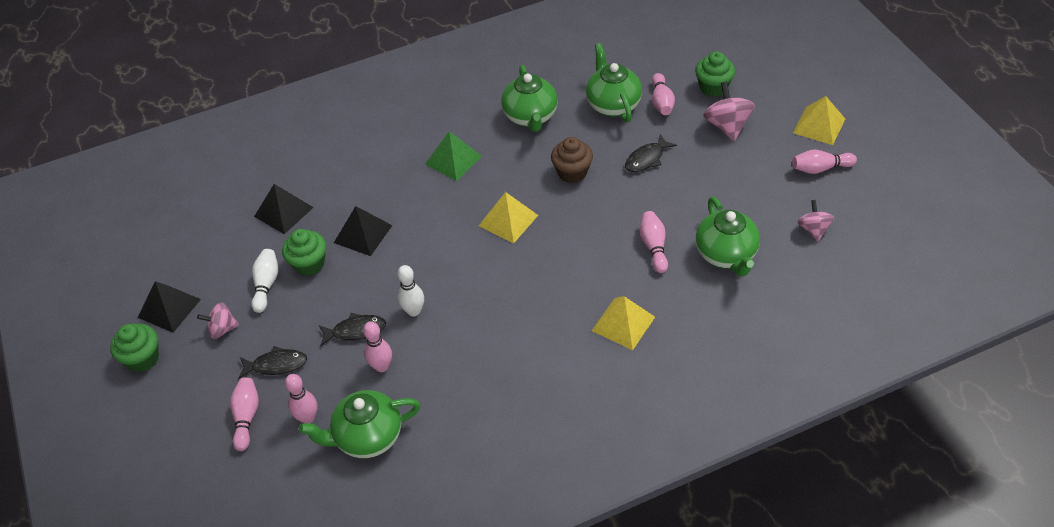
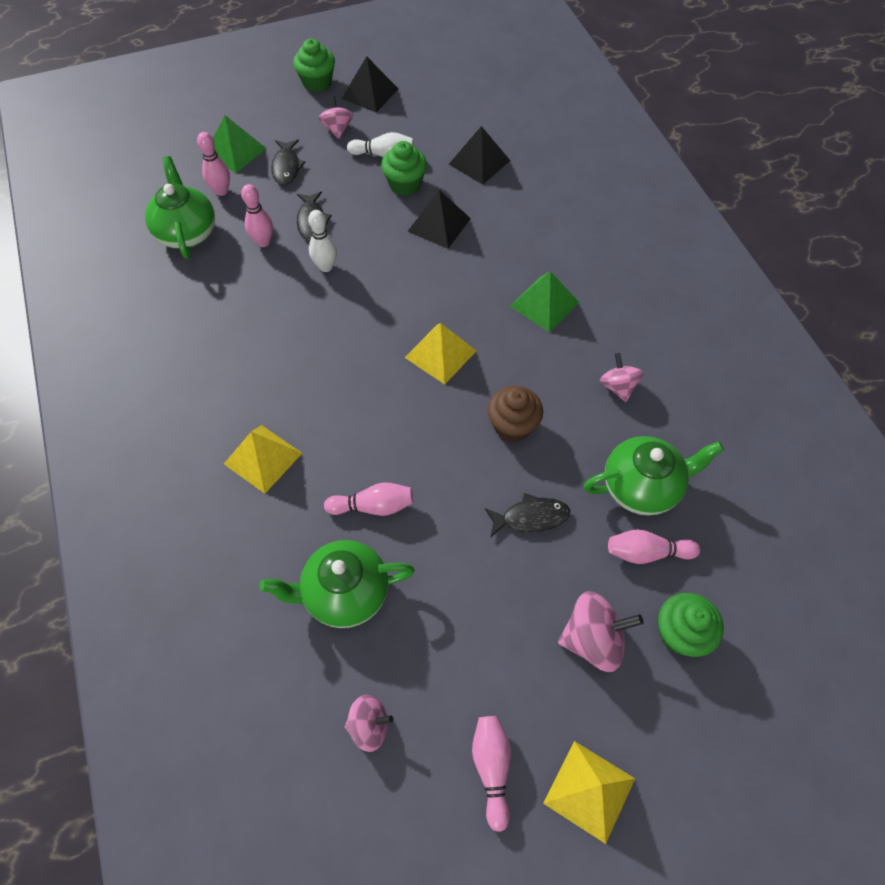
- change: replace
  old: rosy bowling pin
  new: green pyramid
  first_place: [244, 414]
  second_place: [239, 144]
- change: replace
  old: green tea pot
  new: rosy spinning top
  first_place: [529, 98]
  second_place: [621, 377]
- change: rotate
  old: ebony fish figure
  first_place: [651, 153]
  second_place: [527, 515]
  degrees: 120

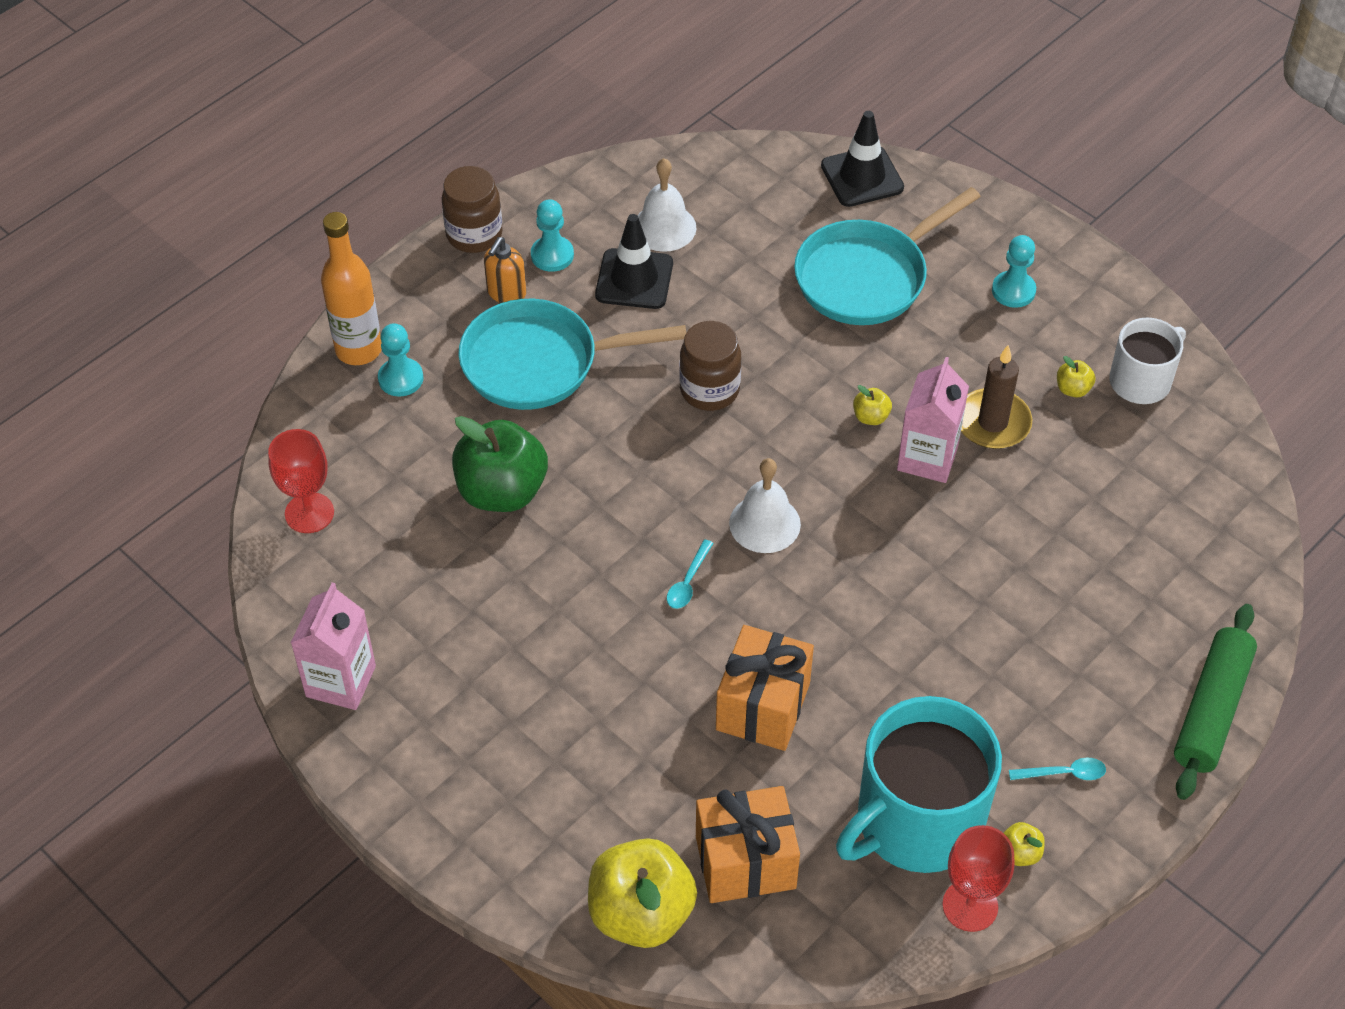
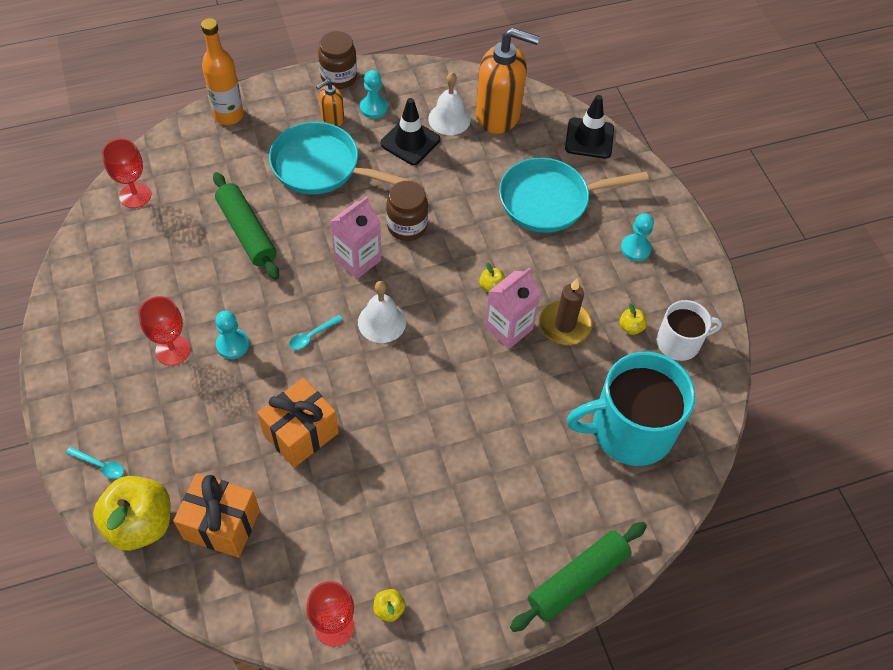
- change: move
  old: rosy juice carton
  first_place: [333, 646]
  second_place: [356, 237]
- change: move
  old: aqua pawn
  first_place: [400, 360]
  second_place: [232, 335]
- change: replace
  old: green apple
  new: green dough roller
  first_place: [500, 464]
  second_place: [246, 226]
- change: move
  old: aqua mug
  first_place: [919, 784]
  second_place: [631, 409]
- change: move
  old: aqua tablespoon
  first_place: [1057, 769]
  second_place: [95, 463]
- change: insert
  new: crimson goblet
  second_place: [164, 331]
- change: insert
  new: orange-coloured soap pump
  second_place: [508, 81]

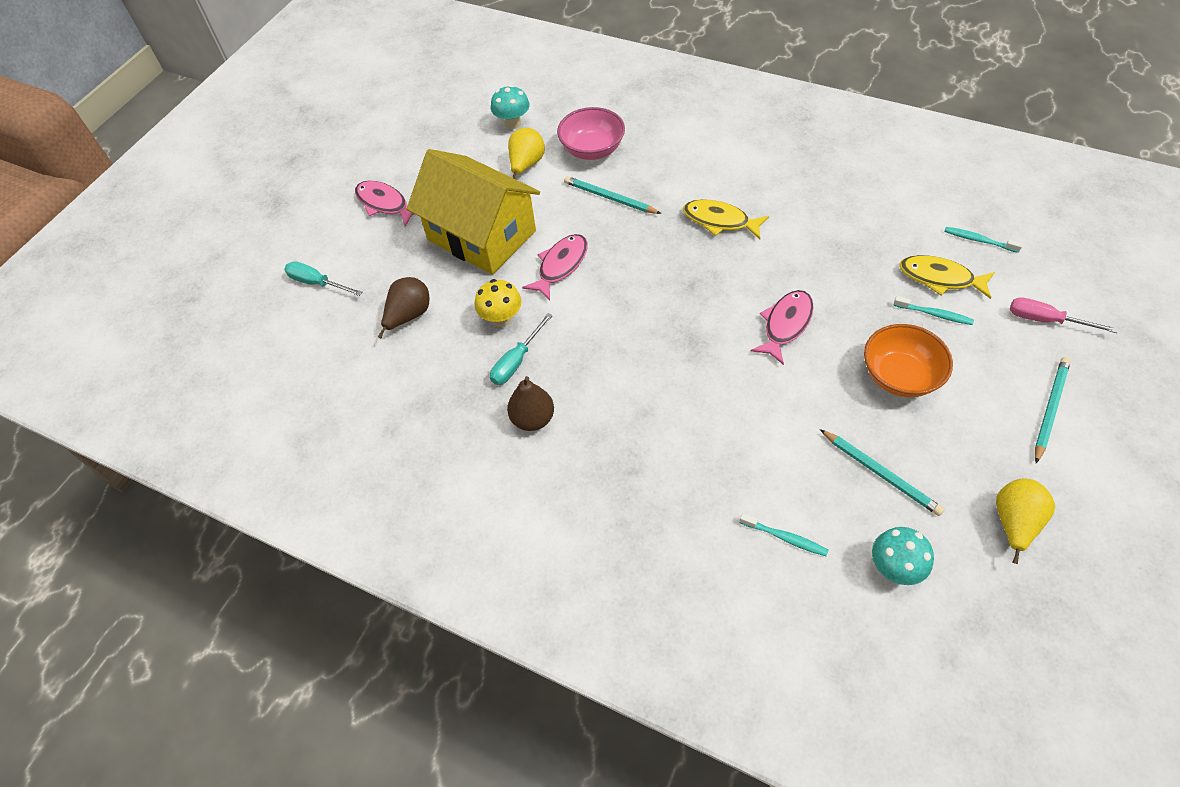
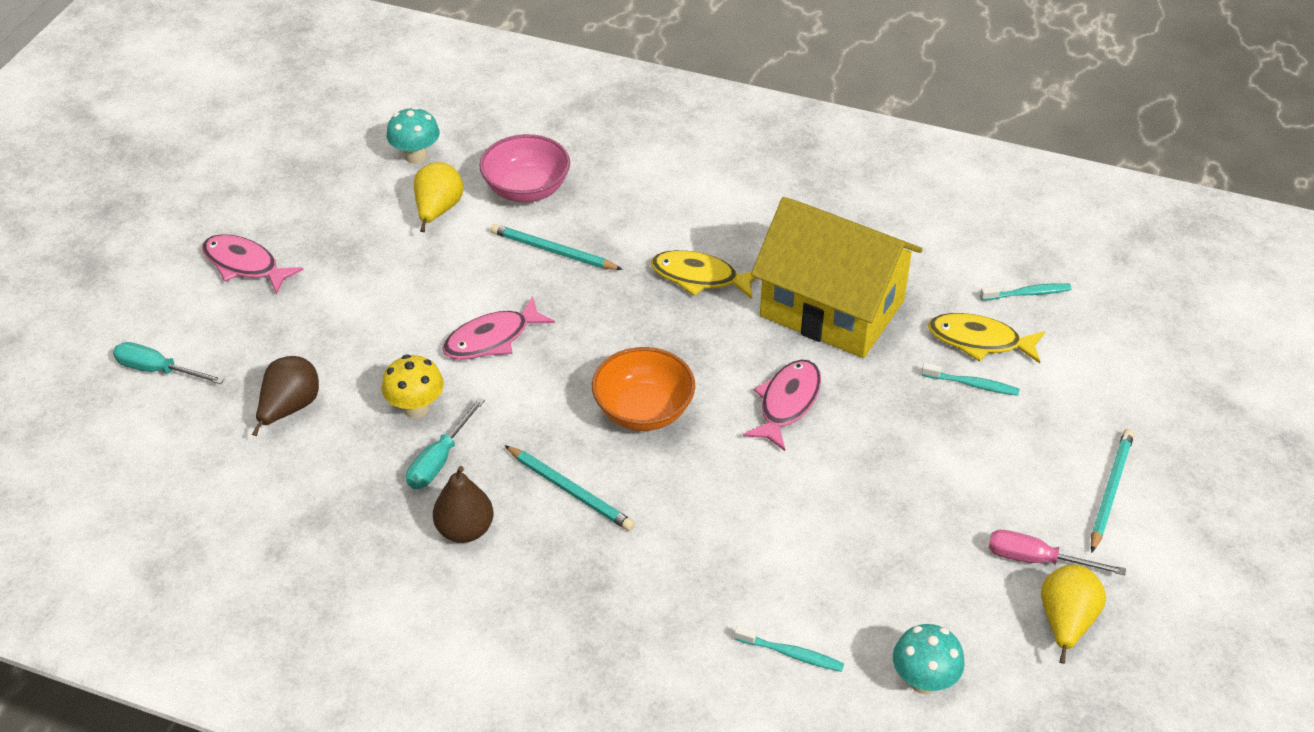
- change: move
  old: bright yellow house
  first_place: [473, 212]
  second_place: [837, 277]
- change: rotate
  old: rosy fish figure
  first_place: [555, 267]
  second_place: [498, 328]
  degrees: -150
- change: move
  old: aqua wooden pencil
  first_place: [882, 472]
  second_place: [569, 488]
- change: move
  old: orange-coloured serving bowl
  first_place: [908, 360]
  second_place: [643, 389]
- change: rotate
  old: aqua dental brush
  first_place: [983, 240]
  second_place: [1025, 292]
  degrees: 150
- change: move
  old: rosy flat screwdriver
  first_place: [1063, 315]
  second_place: [1057, 552]

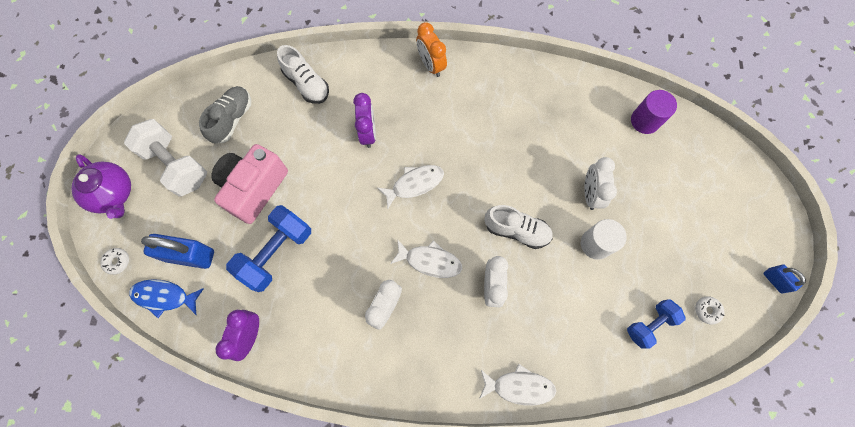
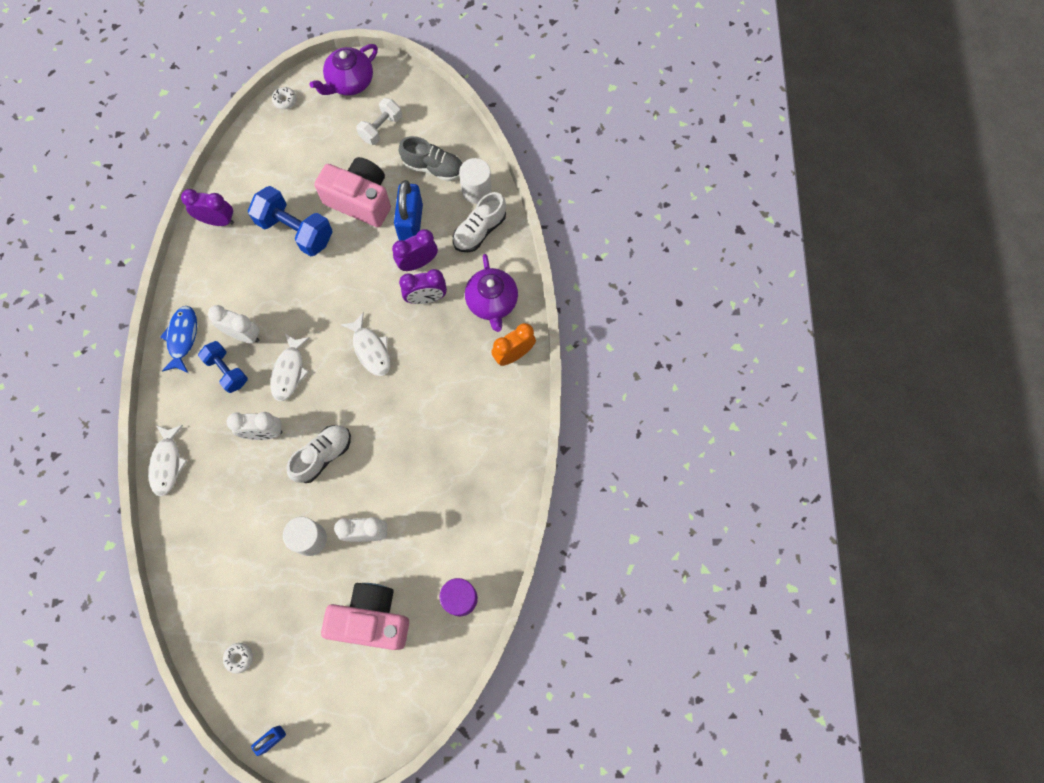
- change: resize
  old: pure white hand weight
  first_place: [165, 157]
  second_place: [379, 121]
  factor: 0.62
- change: move
  old: royal blue fish figure
  first_place: [166, 298]
  second_place: [178, 339]
- change: move
  old: royal blue lock
  first_place: [177, 251]
  second_place: [408, 210]
- change: rotate
  old: pure white sneaker
  first_place: [519, 227]
  second_place: [319, 454]
  degrees: -150
- change: move
  old: royal blue hand weight
  first_place: [656, 324]
  second_place: [223, 367]
- change: insert
  new: rosy camera
  second_place: [365, 616]
- change: insert
  new: purple alarm clock
  second_place: [415, 250]
- change: insert
  new: pure white cylinder
  second_place: [475, 181]
- change: insert
  new: purple tea pot
  second_place: [491, 293]

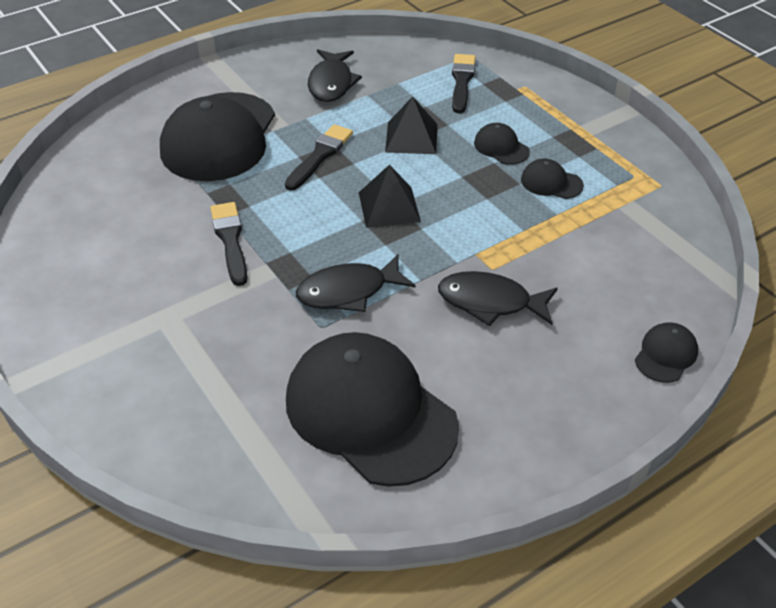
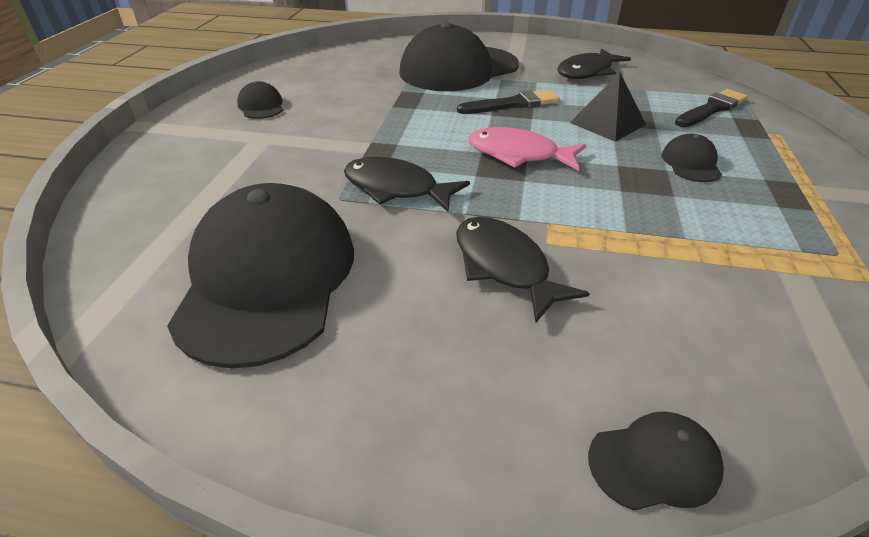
- change: delete
  old: ebony brush
  first_place: [228, 244]
- change: replace
  old: ebony pyramid
  new: rosy fish figure
  first_place: [390, 196]
  second_place: [527, 149]
- change: move
  old: ebony peaked cap
  first_place: [552, 179]
  second_place: [260, 100]

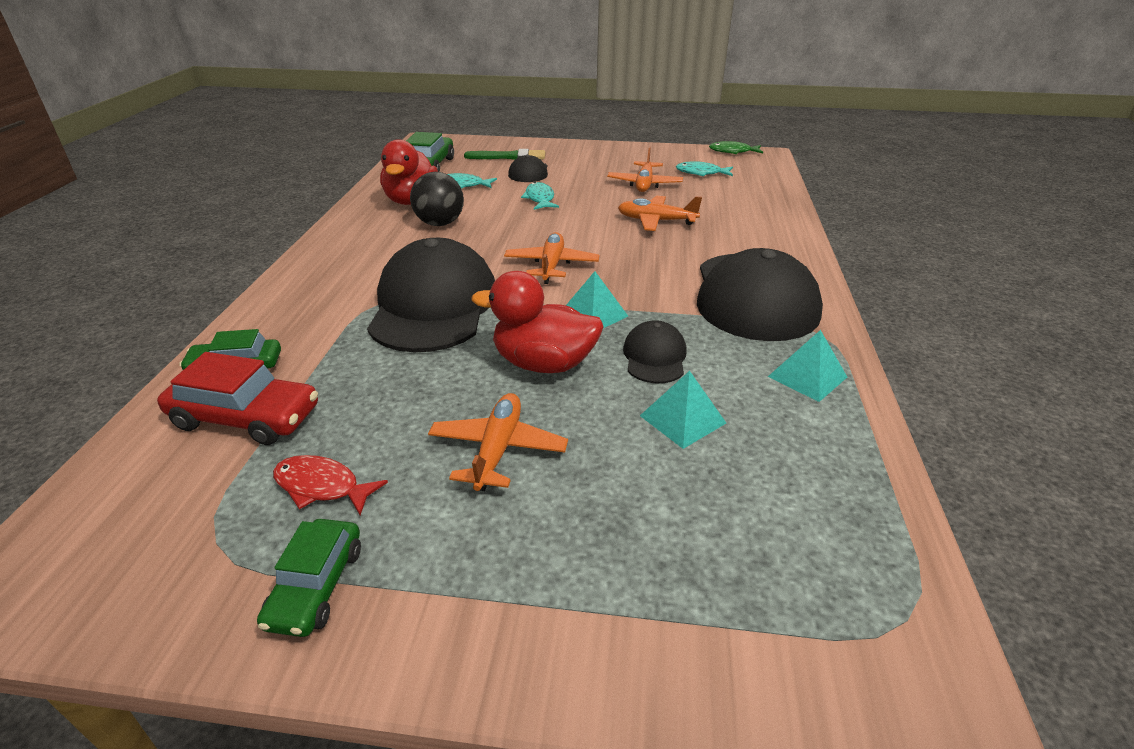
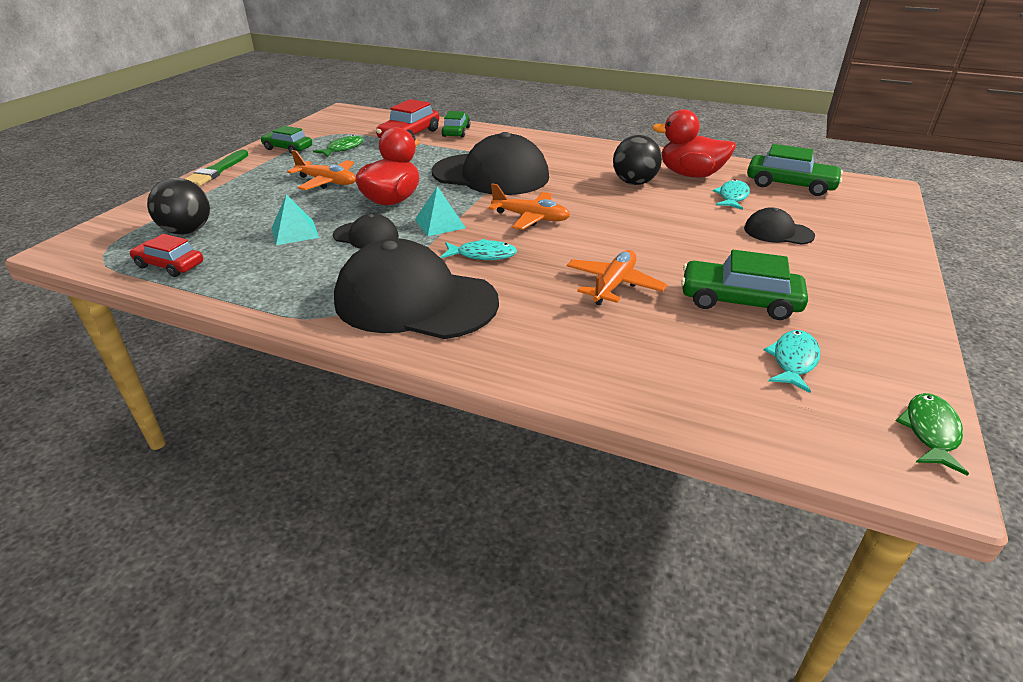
- change: recolor
  old: crimson fish figure
  new: green fish figure
  first_place: [330, 485]
  second_place: [338, 146]
- change: move
  old: green brush
  first_place: [504, 154]
  second_place: [216, 168]
- change: move
  old: aqua fish figure
  first_place: [540, 196]
  second_place: [479, 249]
- change: replace
  old: orange-coloured toy plane
  new: green car
  first_place: [645, 169]
  second_place: [744, 285]
- change: delete
  old: aqua pyramid
  first_place: [807, 366]
- change: insert
  new: crimson car
  second_place: [166, 255]
- change: insert
  new: ebony play ball
  second_place: [178, 206]

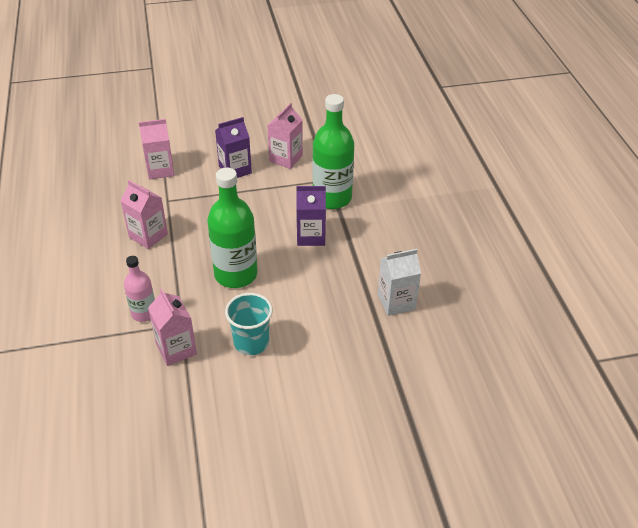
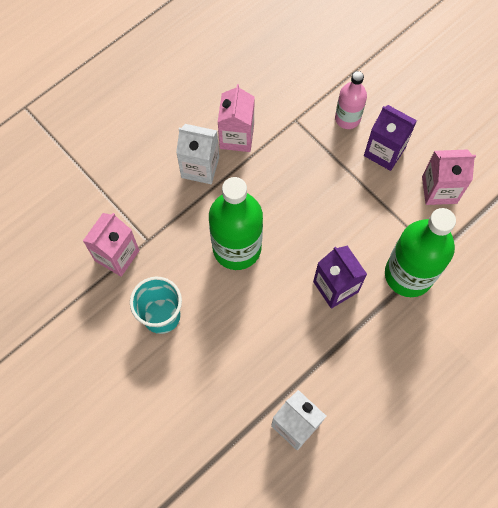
- change: move
  old: rosy flask
  first_place: [139, 289]
  second_place: [351, 100]
- change: delete
  old: rosy juice carton
  first_place: [157, 149]
- change: insert
  new: pure white juice carton
  second_place: [197, 154]

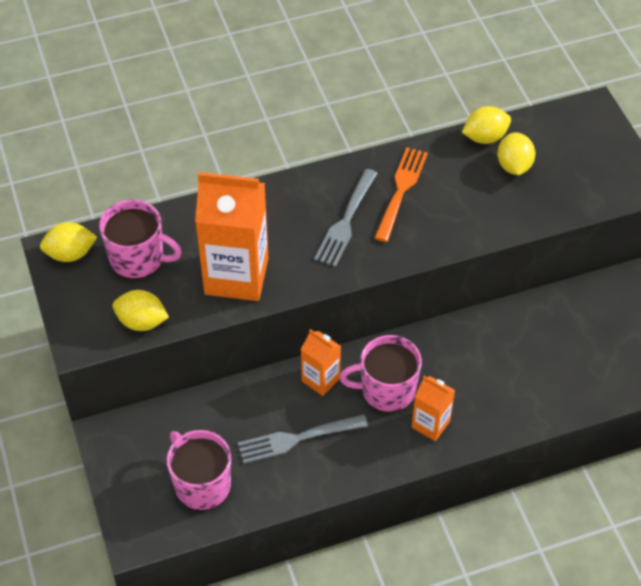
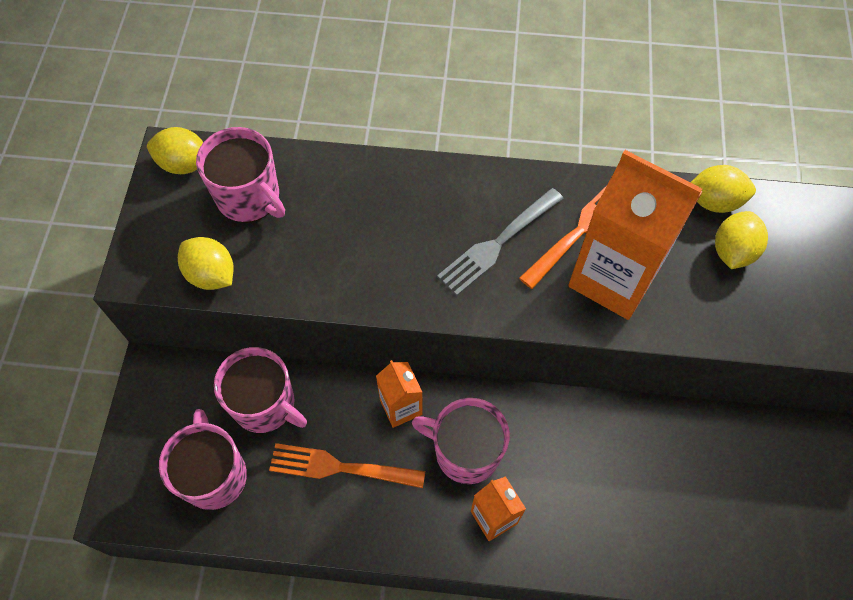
- change: move
  old: orange-coloured juice carton
  first_place: [231, 236]
  second_place: [635, 235]
- change: recolor
  old: gray table fork
  new: orange-coloured table fork
  first_place: [303, 439]
  second_place: [347, 465]
- change: insert
  new: rosy mug
  second_place: [260, 390]

